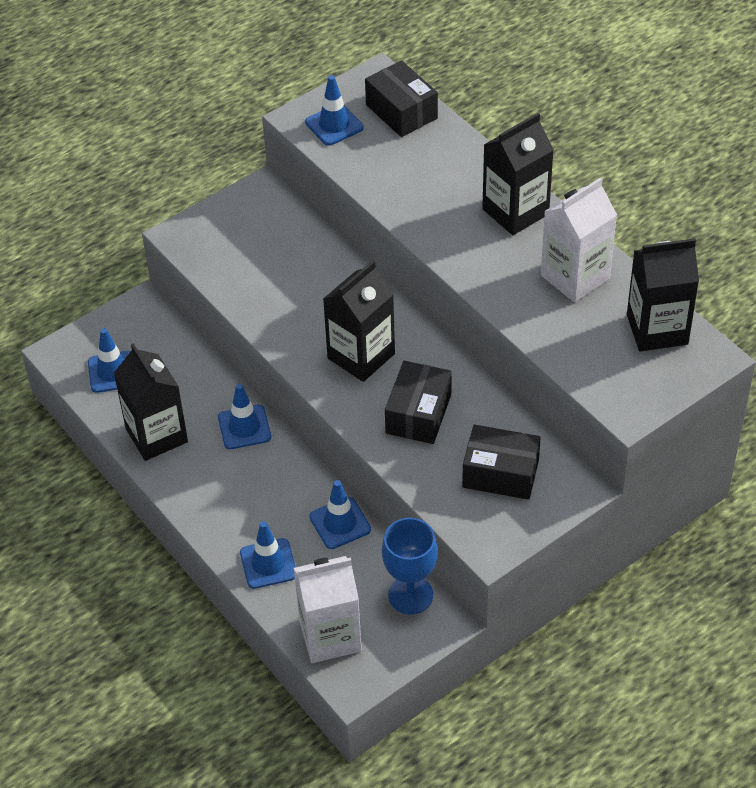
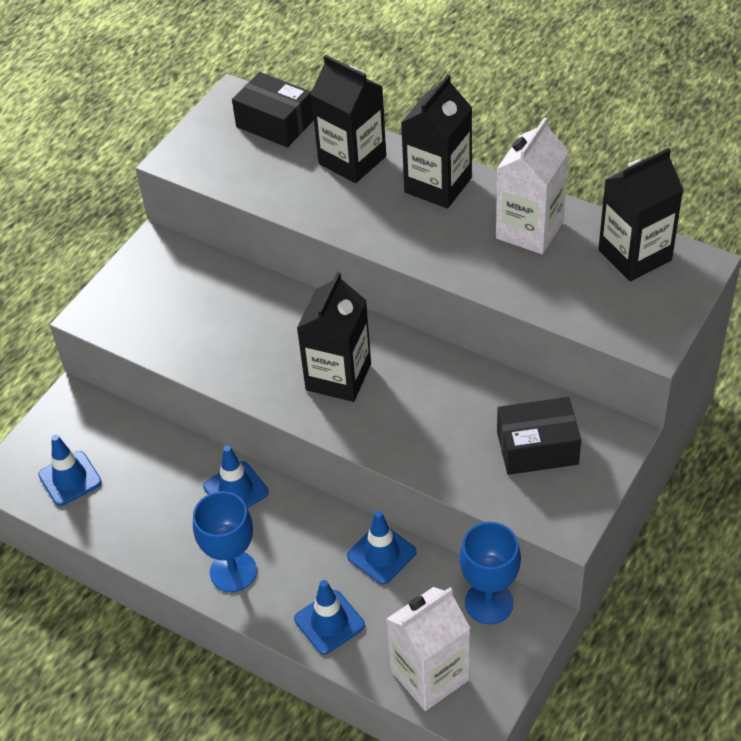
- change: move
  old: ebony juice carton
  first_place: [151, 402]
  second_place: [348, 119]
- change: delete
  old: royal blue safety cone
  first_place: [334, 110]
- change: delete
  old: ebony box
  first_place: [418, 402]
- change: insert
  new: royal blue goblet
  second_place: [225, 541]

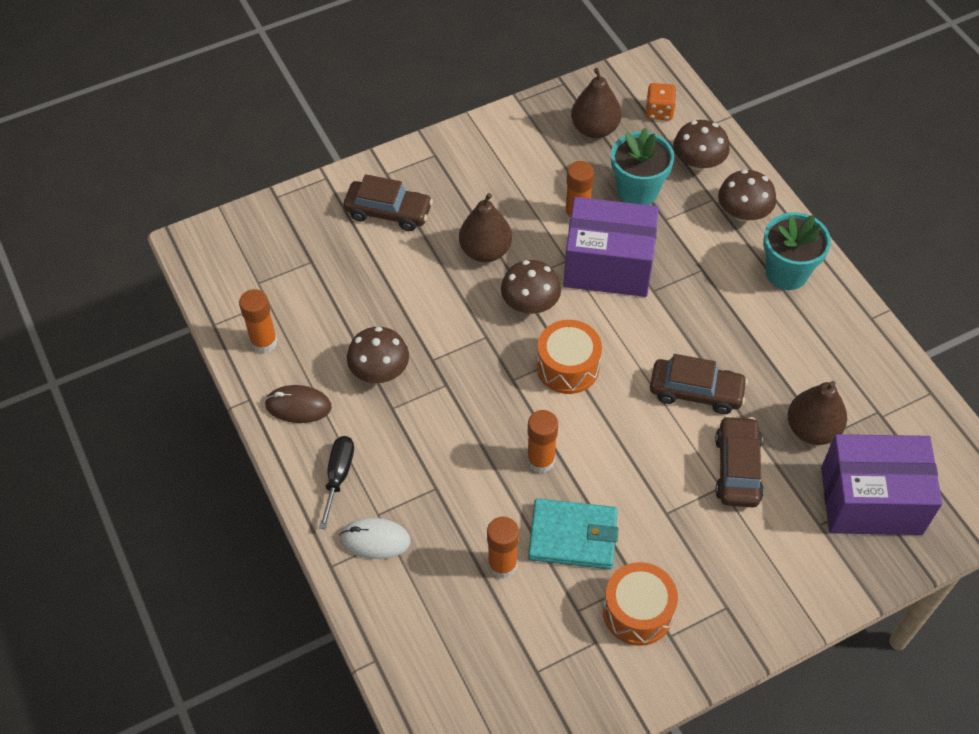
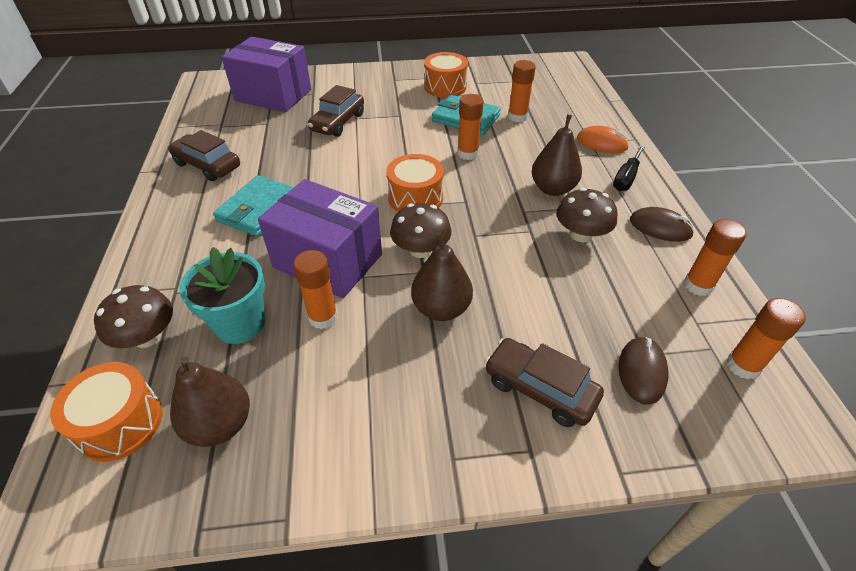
- change: recolor
  old: pure white computer mouse
  new: orange-coloured computer mouse
  first_place: [375, 538]
  second_place: [603, 139]
- change: replace
  old: orange-coloured die
  new: orange-coloured snare drum
  first_place: [661, 102]
  second_place: [106, 412]
- change: move
  old: dark brown car
  first_place: [699, 384]
  second_place: [204, 155]
- change: delete
  old: dark brown toadstool
  first_place: [747, 196]
- change: delete
  old: aqua plant pot
  first_place: [797, 251]
- change: move
  old: dark brown pear fruit
  first_place: [817, 413]
  second_place: [557, 155]
- change: insert
  new: aqua billfold
  second_place: [253, 205]
- change: insert
  new: dark brown computer mouse
  second_place: [643, 370]
- change: insert
  new: orange-coloured stick of glue
  second_place: [766, 338]

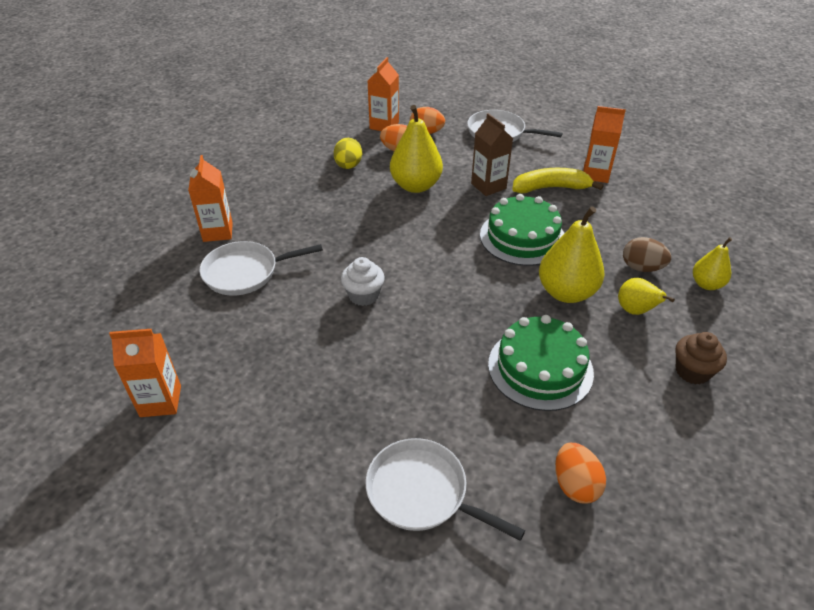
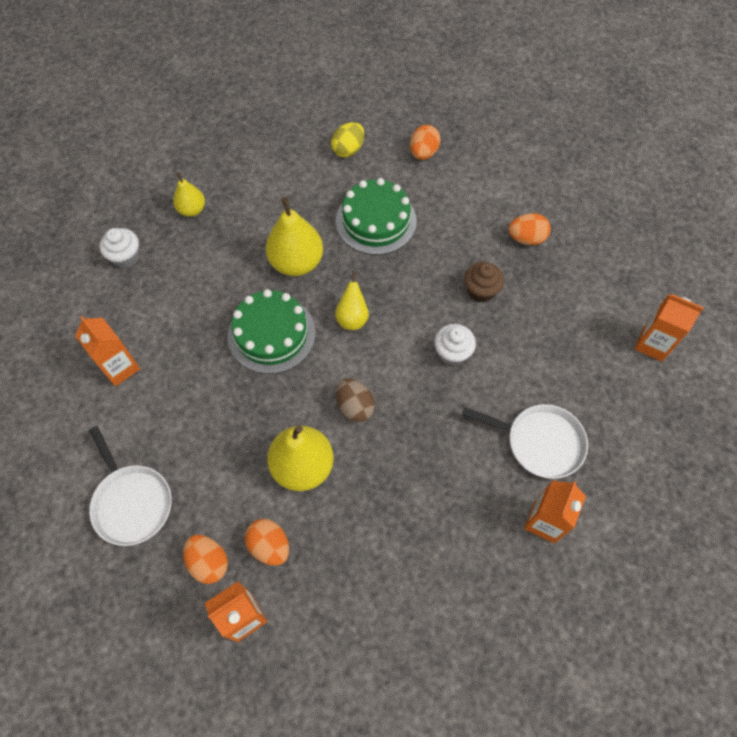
- change: move
  old: bright yellow toy egg
  first_place: [348, 153]
  second_place: [347, 140]
- change: delete
  old: pure white frying pan
  first_place: [445, 489]
- change: delete
  old: dark brown juice carton
  first_place: [492, 154]
- change: delete
  old: bright yellow toy banana
  first_place: [558, 180]
- change: move
  old: bright yellow pear fruit
  first_place: [646, 296]
  second_place: [352, 300]
- change: move
  old: dark brown toy egg
  first_place: [647, 254]
  second_place: [355, 400]
- change: move
  old: dark brown fairy cake
  first_place: [701, 358]
  second_place: [484, 282]
- change: insert
  new: pure white fairy cake
  second_place: [119, 248]
- change: insert
  new: orange-coloured toy egg
  second_place: [529, 229]

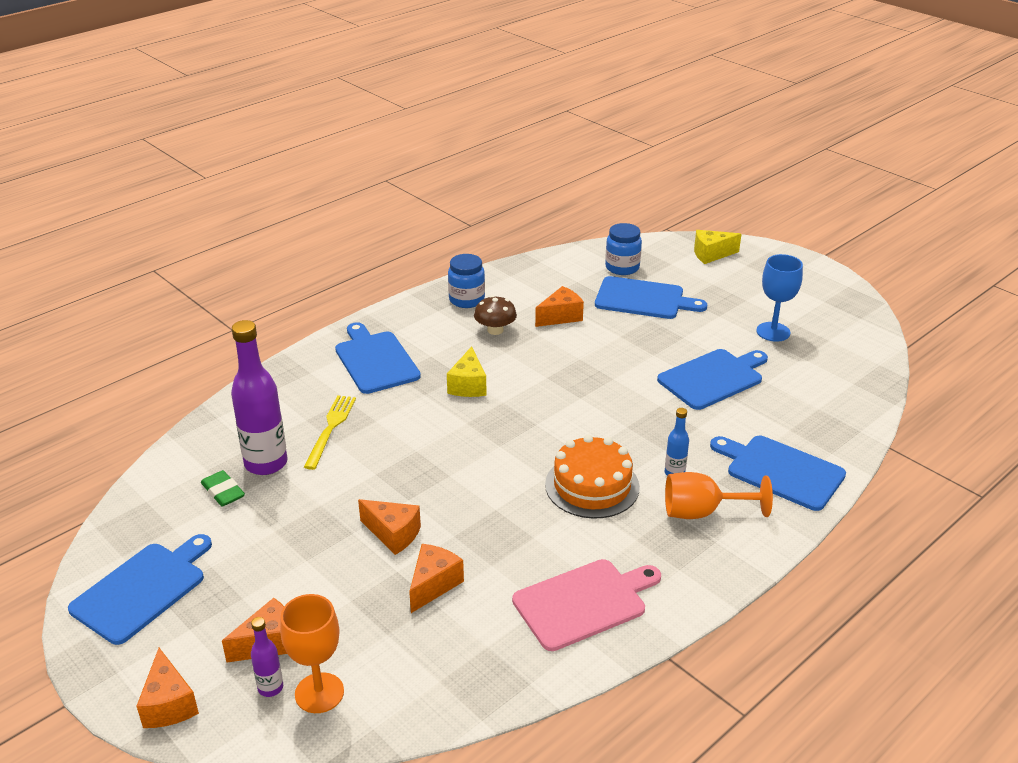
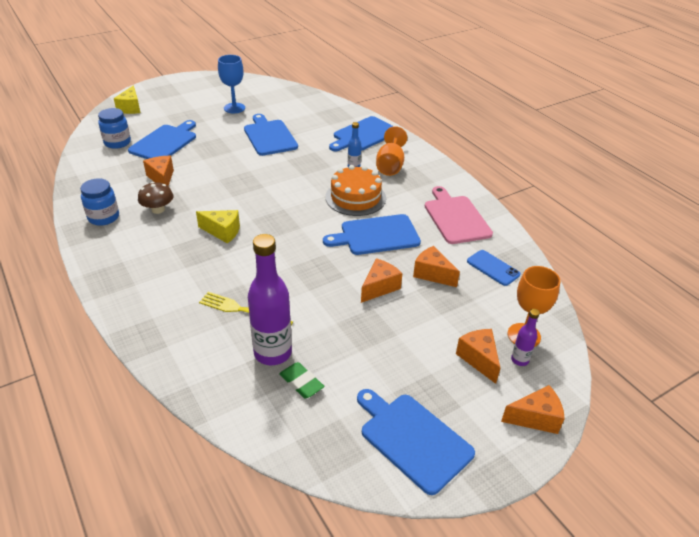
- change: rotate
  old: green eraser
  first_place: [223, 488]
  second_place: [301, 380]
  degrees: 75
- change: move
  old: royal blue bread board
  first_place: [378, 358]
  second_place: [372, 234]
- change: insert
  new: royal blue smartphone
  second_place: [493, 268]

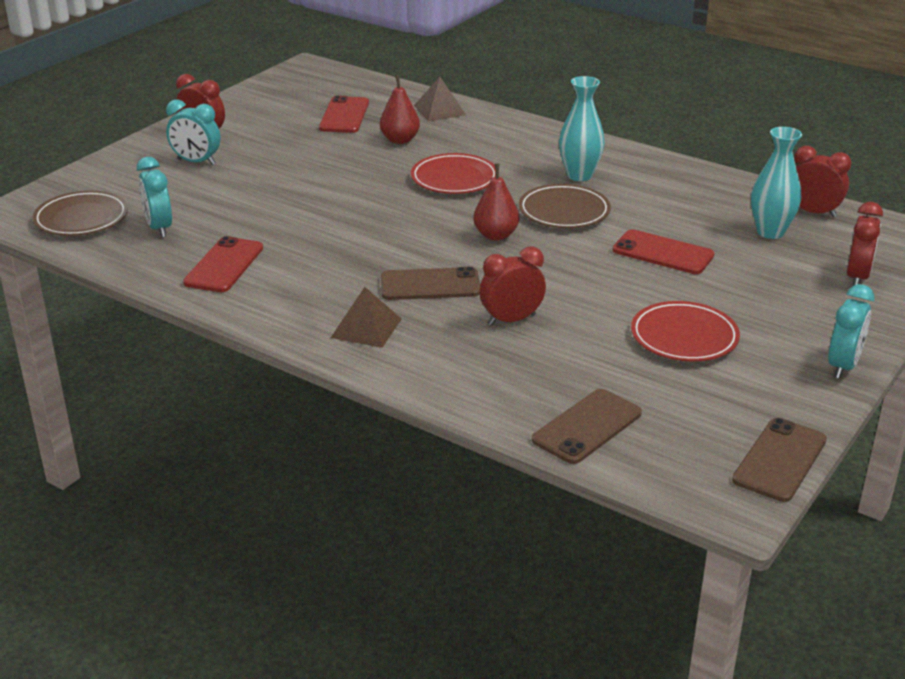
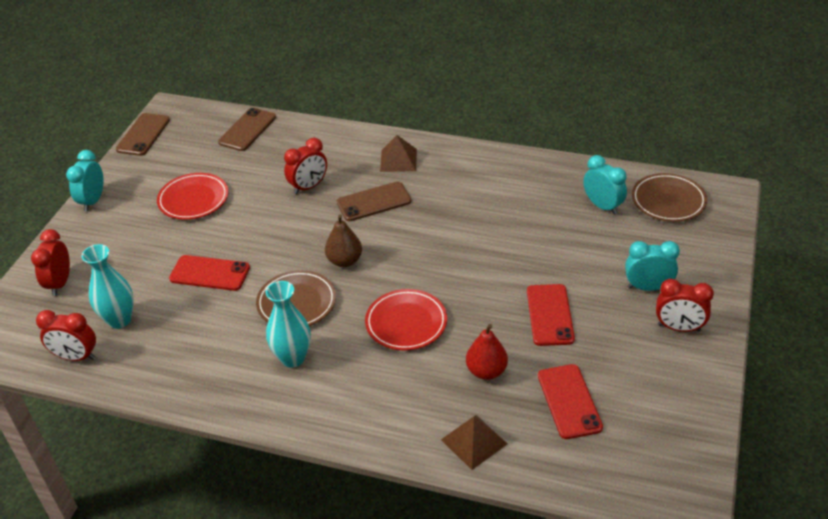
- change: move
  old: crimson smartphone
  first_place: [223, 264]
  second_place: [551, 315]
- change: recolor
  old: crimson pear fruit
  new: dark brown pear fruit
  first_place: [496, 202]
  second_place: [343, 240]

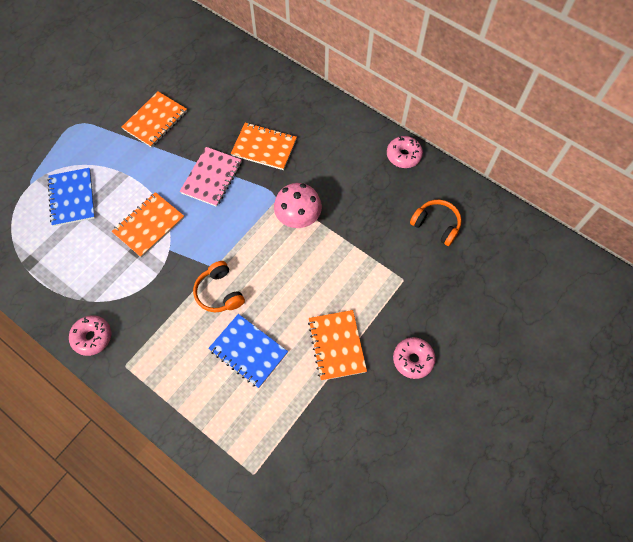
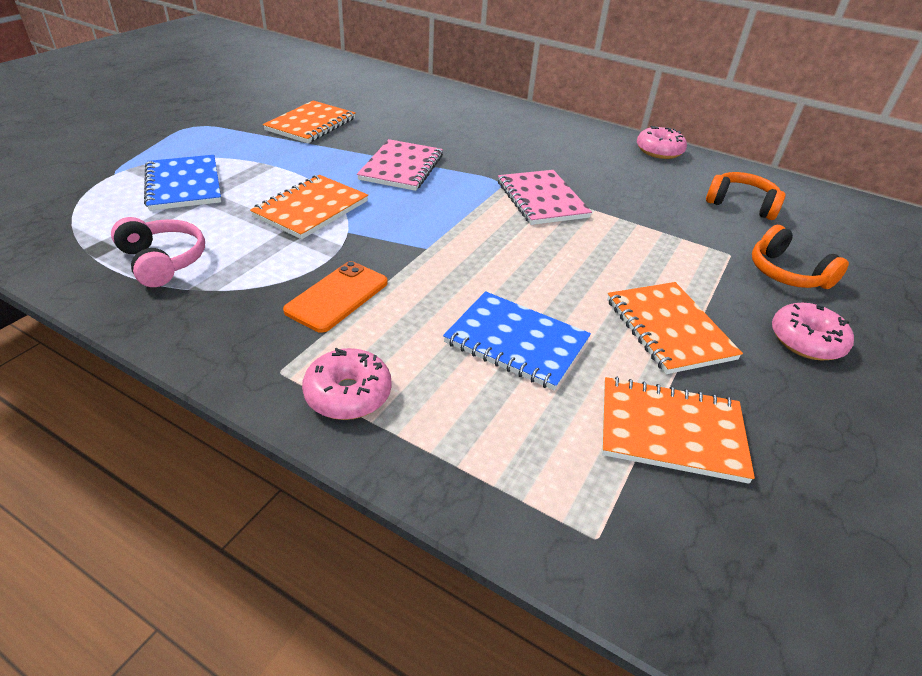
- change: move
  old: rosy donut
  first_place: [90, 335]
  second_place: [347, 384]
- change: move
  old: orange-coloured headset
  first_place: [219, 286]
  second_place: [800, 257]
- change: move
  old: orange-coloured exercise book
  first_place: [264, 146]
  second_place: [678, 430]
- change: replace
  old: rosy toadstool
  new: rosy exercise book
  first_place: [298, 205]
  second_place: [545, 197]
- change: insert
  new: rosy headset
  second_place: [158, 252]
- change: insert
  new: orange-coloured smartphone
  second_place: [335, 297]

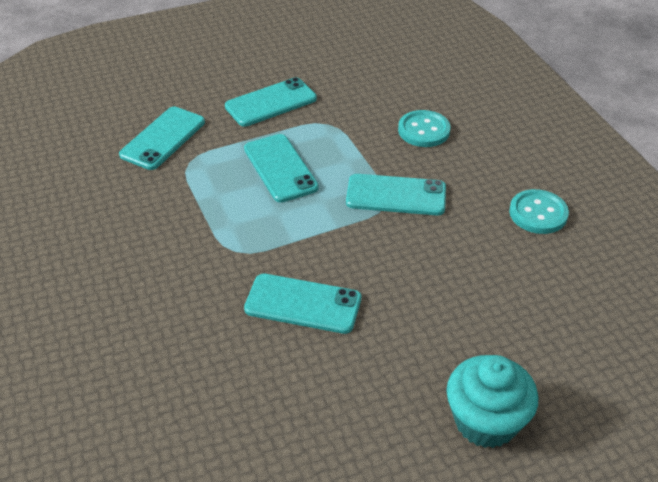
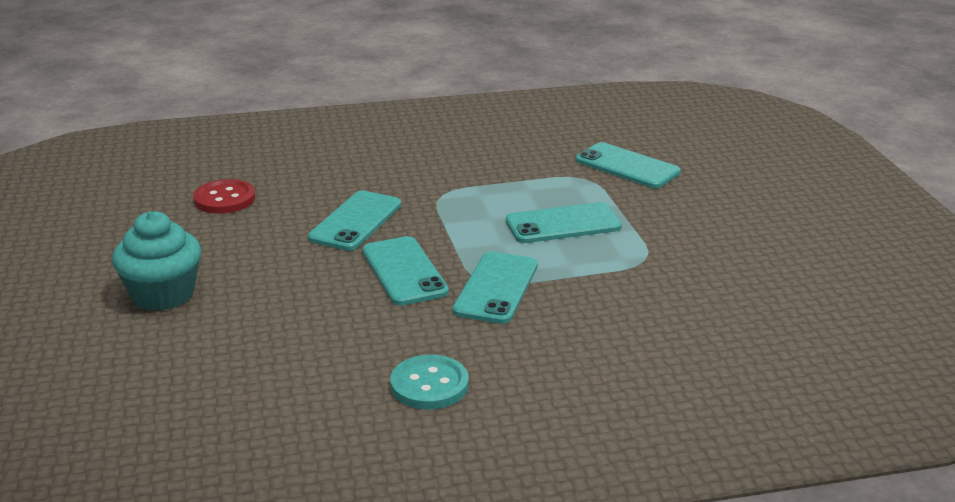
- change: move
  old: aqua smartphone
  first_place: [271, 102]
  second_place: [405, 271]
- change: delete
  old: aqua shirt button
  first_place: [424, 128]
- change: insert
  new: crimson shirt button
  second_place: [224, 196]

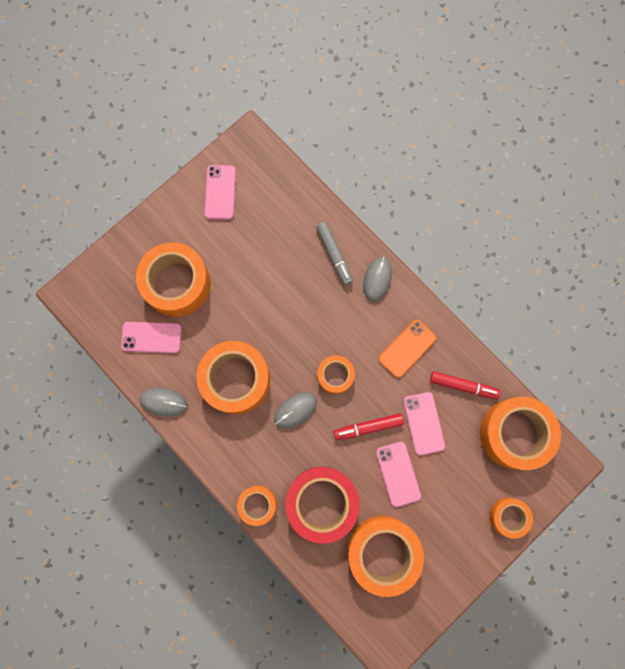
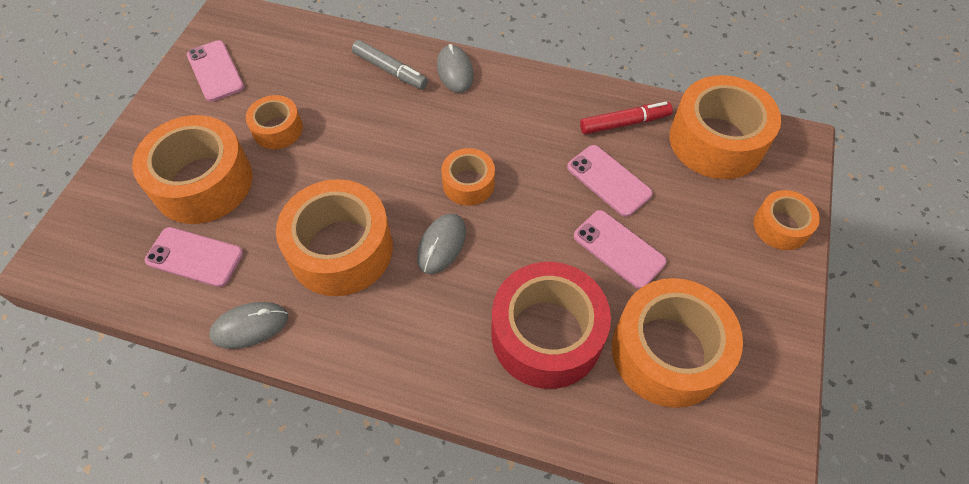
- change: rotate
  old: rosy smartphone
  first_place: [151, 337]
  second_place: [194, 257]
  degrees: 45
- change: move
  old: orange-coloured sticky tape
  first_place: [257, 505]
  second_place: [274, 122]
- change: delete
  old: crimson marker
  first_place: [368, 426]
- change: delete
  old: orange-coloured smartphone
  first_place: [407, 348]

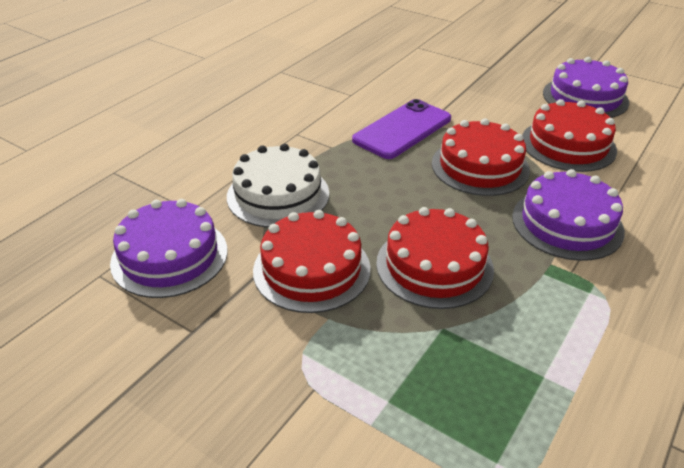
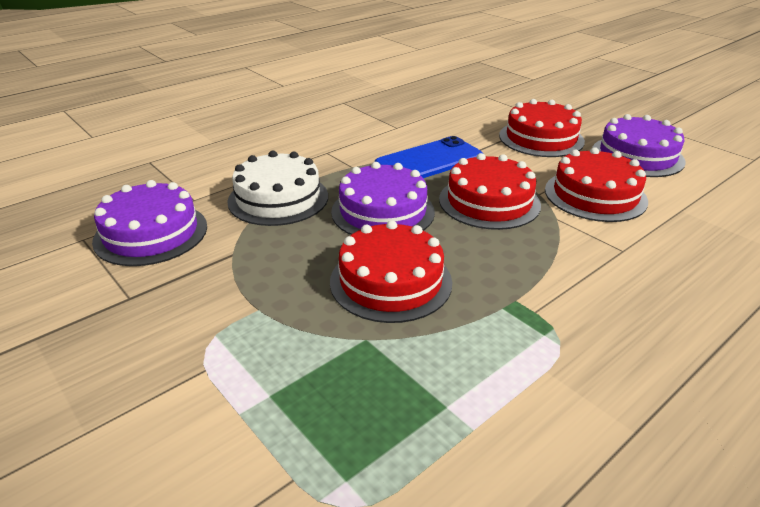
- change: move
  old: crimson gateau
  first_place: [312, 261]
  second_place: [542, 128]
- change: recolor
  old: purple smartphone
  new: royal blue smartphone
  first_place: [401, 129]
  second_place: [429, 157]
- change: move
  old: purple gateau
  first_place: [568, 215]
  second_place: [383, 198]

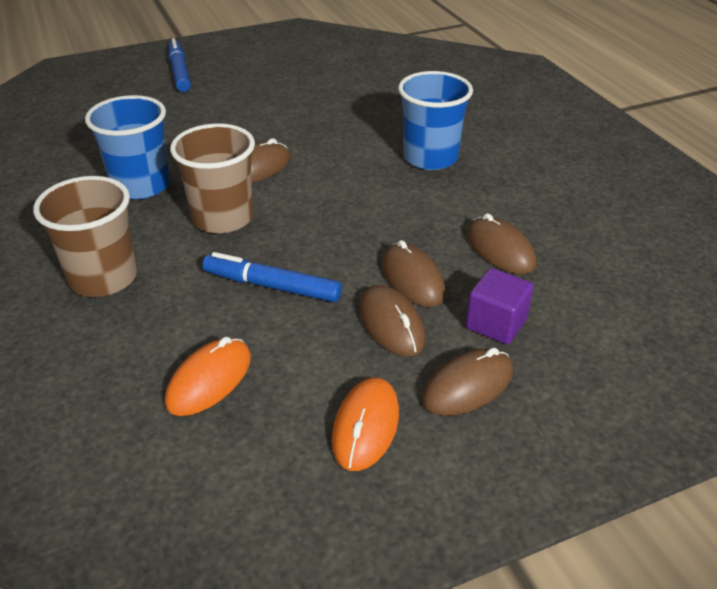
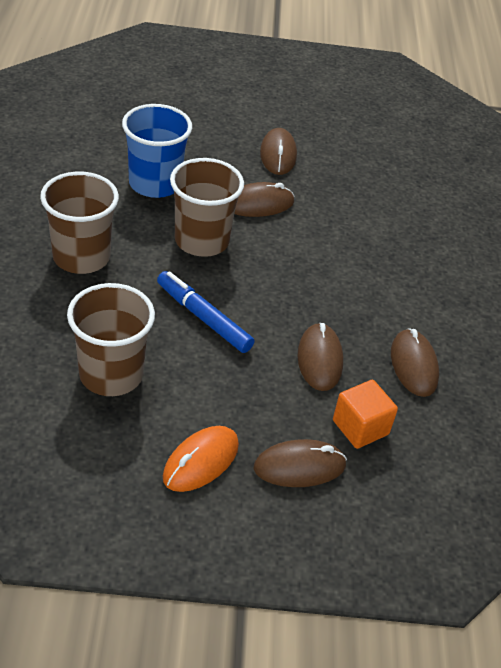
- change: replace
  old: orange-coloured computer mouse
  new: dark brown cup
  first_place: [208, 376]
  second_place: [111, 339]
- change: delete
  old: royal blue marker
  first_place: [179, 65]
- change: move
  old: dark brown computer mouse
  first_place: [392, 321]
  second_place: [278, 151]
- change: delete
  old: royal blue cup
  first_place: [435, 120]
- change: recolor
  old: purple block
  new: orange-coloured block
  first_place: [500, 306]
  second_place: [365, 414]

